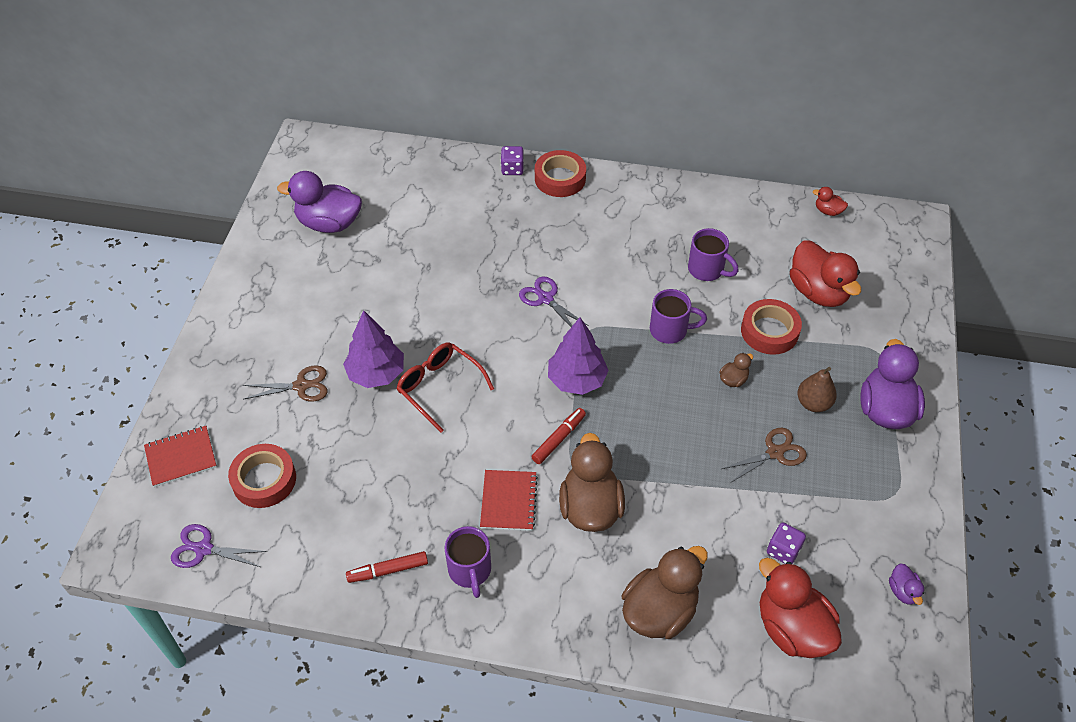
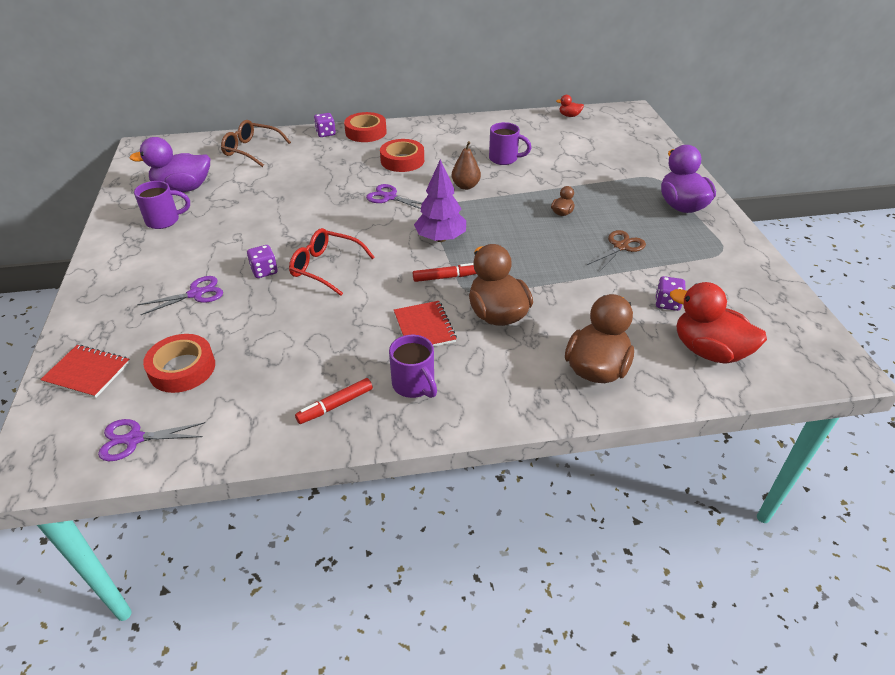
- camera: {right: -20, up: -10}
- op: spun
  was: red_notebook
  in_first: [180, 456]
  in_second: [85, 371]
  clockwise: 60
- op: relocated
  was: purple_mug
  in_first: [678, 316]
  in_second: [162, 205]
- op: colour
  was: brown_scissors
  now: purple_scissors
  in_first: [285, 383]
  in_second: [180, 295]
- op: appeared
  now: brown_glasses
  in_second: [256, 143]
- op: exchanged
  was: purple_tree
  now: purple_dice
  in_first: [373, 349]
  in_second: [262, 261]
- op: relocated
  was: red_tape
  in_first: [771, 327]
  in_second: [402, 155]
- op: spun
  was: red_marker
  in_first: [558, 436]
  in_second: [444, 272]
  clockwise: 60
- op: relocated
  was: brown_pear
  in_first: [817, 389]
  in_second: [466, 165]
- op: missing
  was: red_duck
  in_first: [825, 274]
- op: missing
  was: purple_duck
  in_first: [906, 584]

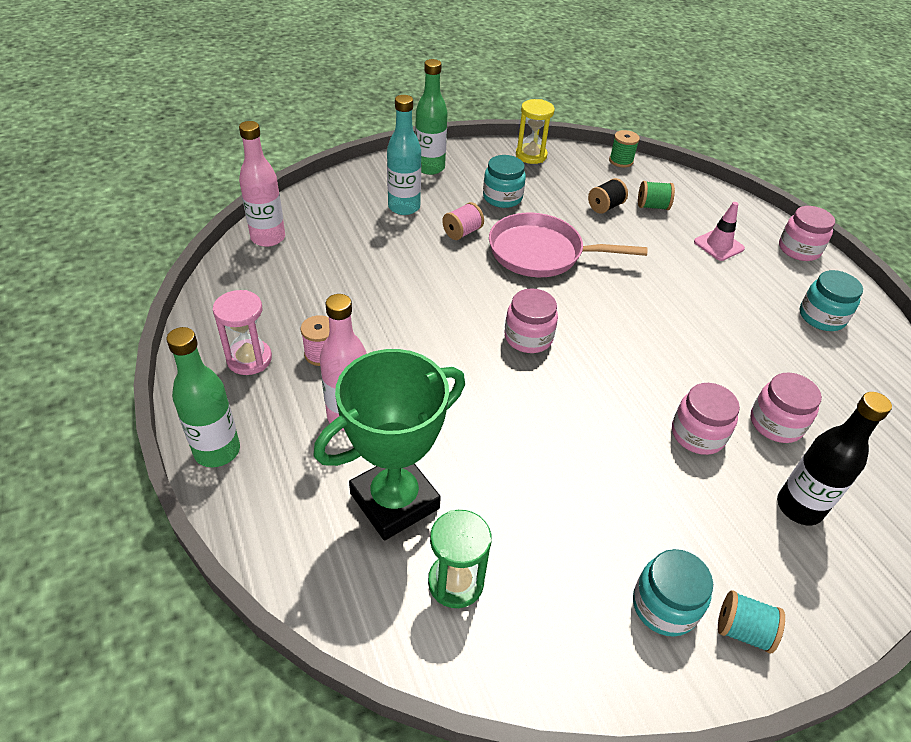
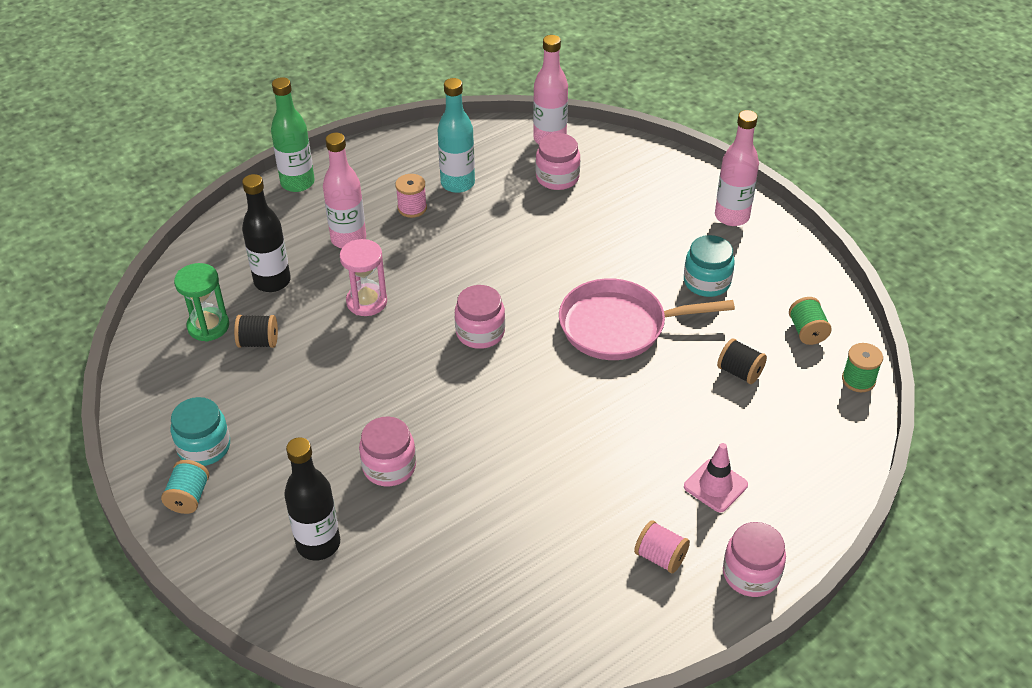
- camera: {right: 80, up: 0}
- op: appeared
  now: black_spool
  in_second: [256, 331]
- op: exchanged
  was: green_trophy
  now: black_bottle
  in_first: [389, 444]
  in_second: [266, 233]
- op: relocated
  was: pink_hourglass
  in_first: [242, 332]
  in_second: [363, 277]
- op: relocated
  was: turquoise_bottle
  in_first: [404, 155]
  in_second: [456, 135]
- op: relocated
  was: pink_jar
  in_first: [786, 408]
  in_second: [558, 161]
- op: spun
  was: pink_pan
  in_first: [568, 245]
  in_second: [647, 319]
  clockwise: -90
- op: relocated
  was: pink_spool
  in_first: [463, 221]
  in_second: [662, 547]
- op: colour
  was: green_bottle
  now: pink_bottle
  in_first: [431, 117]
  in_second: [737, 168]
- op: relocated
  was: green_spool
  in_first: [656, 195]
  in_second: [810, 321]
- op: missing
  was: yellow_hourglass
  in_first: [535, 131]
- op: missing
  was: turquoise_jar
  in_first: [831, 300]

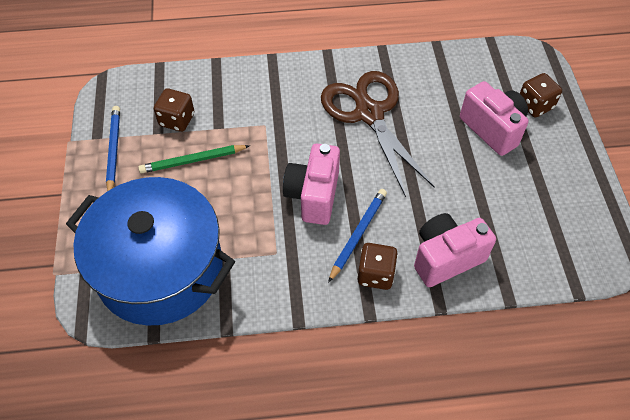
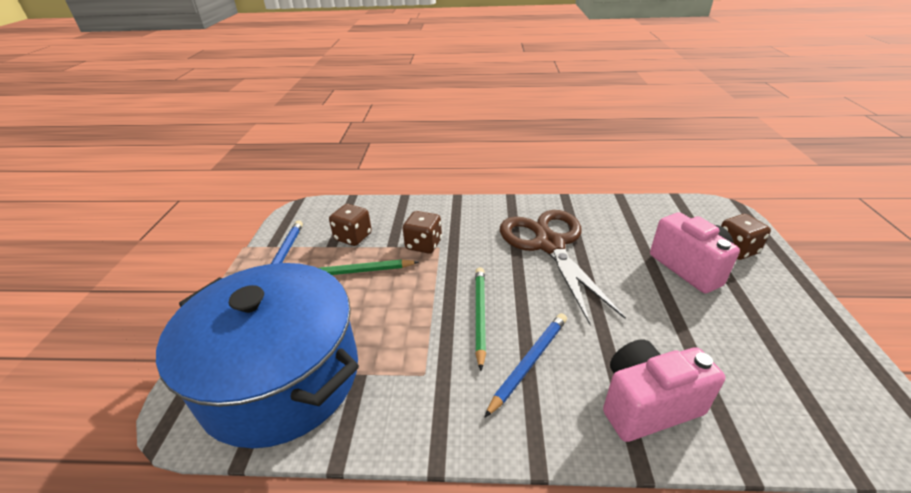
- camera: {right: 10, up: -20}
- op: relocated
  was: brown_dice
  in_first: [377, 266]
  in_second: [422, 232]
- op: exchanged
  was: pink_camera
  now: green_pencil
  in_first: [311, 184]
  in_second: [480, 319]

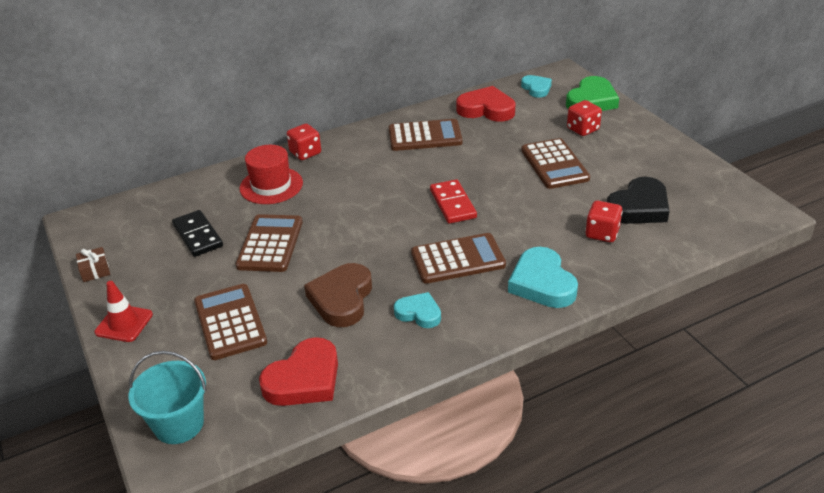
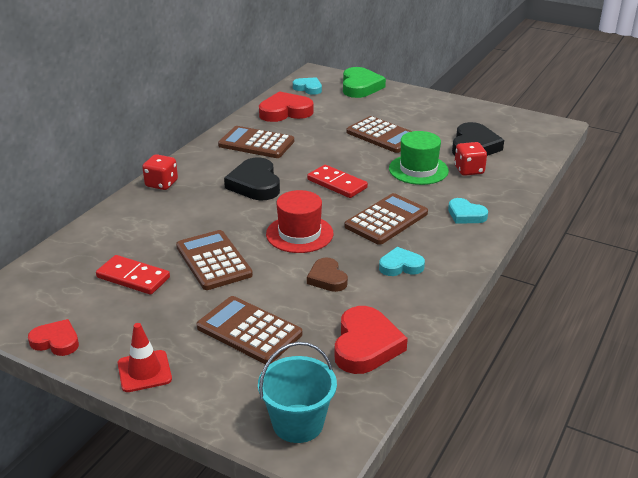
- camera: {right: -35, up: -5}
- op: exchanged
  was: brown_gift
  now: red_heart
  in_first: [93, 264]
  in_second: [53, 337]
- op: colour
  was: black_domino
  now: red_domino
  in_first: [197, 233]
  in_second: [133, 275]
- op: spun
  was: brown_calculator
  in_first: [426, 135]
  in_second: [256, 142]
  clockwise: -120
- op: appeared
  now: black_heart
  in_second: [252, 178]
- op: relocated
  was: red_hat
  in_first: [271, 174]
  in_second: [299, 221]
- op: size
  was: brown_heart
  in_first: [338, 295]
  in_second: [327, 275]
  ratio: 0.61
- op: appeared
  now: green_hat
  in_second: [419, 158]
- op: size
  was: turquoise_heart
  in_first: [543, 277]
  in_second: [468, 211]
  ratio: 0.61
- op: missing
  was: red_dice
  in_first: [584, 118]

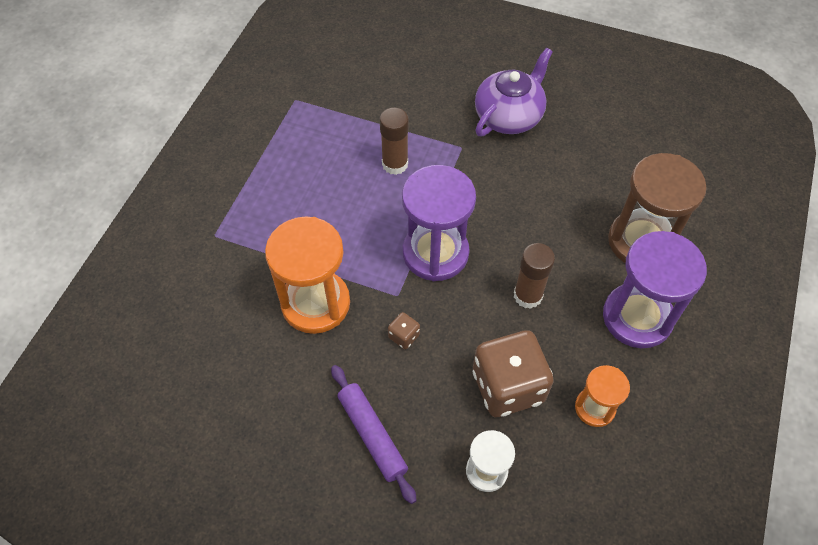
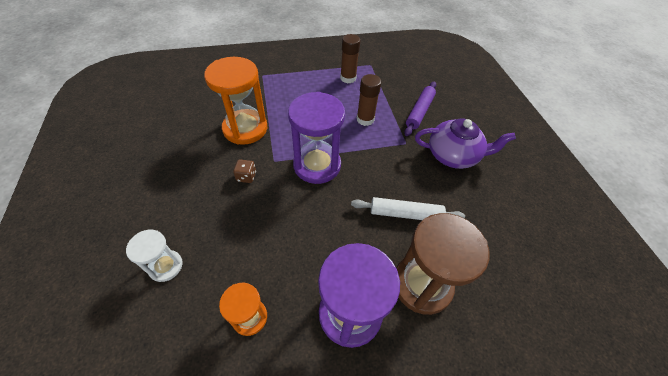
- camera: {right: 55, up: -5}
- op: relocated
  was: brown_glue_stick
  in_first: [534, 276]
  in_second: [350, 59]
- op: appeared
  now: white_rolling_pin
  in_second: [408, 208]
- op: relocated
  was: purple_rolling_pin
  in_first: [374, 434]
  in_second: [420, 108]
- op: missing
  was: brown_dice
  in_first: [513, 373]

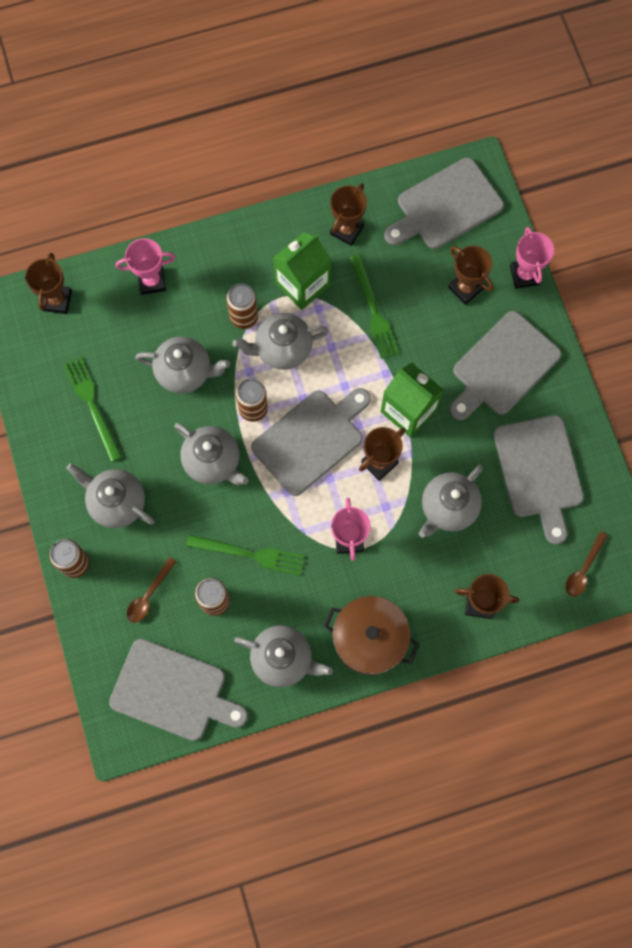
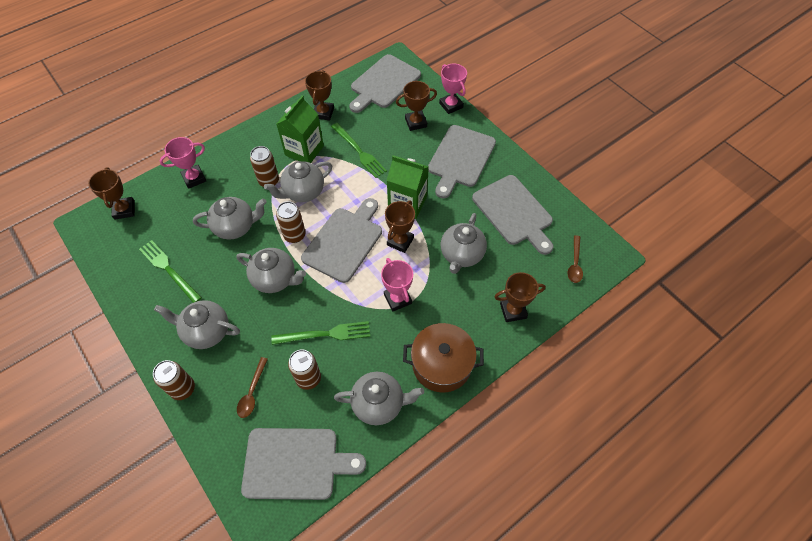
- camera: {right: -20, up: -15}
- op: spun
  was: brown_trophy
  in_first: [470, 275]
  in_second: [416, 106]
  clockwise: -45

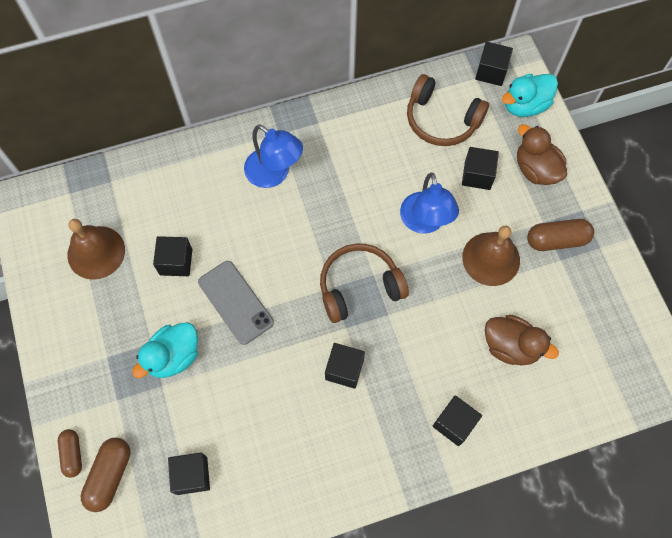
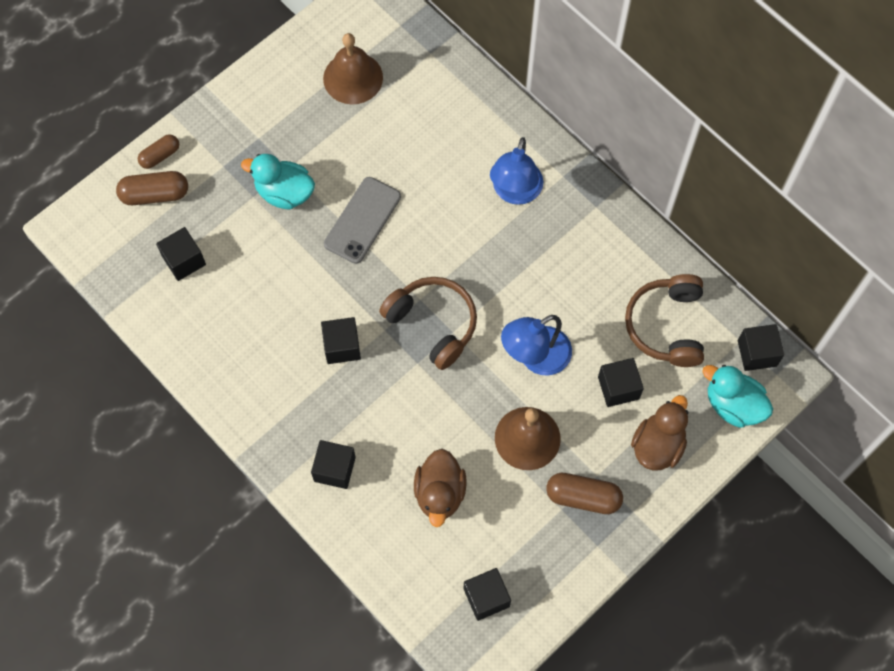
- camera: {right: 65, up: 0}
- op: relocated
  was: black_cube
  in_first: [172, 256]
  in_second: [487, 594]
- op: spun
  was: brown_capsule
  in_first: [560, 235]
  in_second: [584, 493]
  clockwise: -45

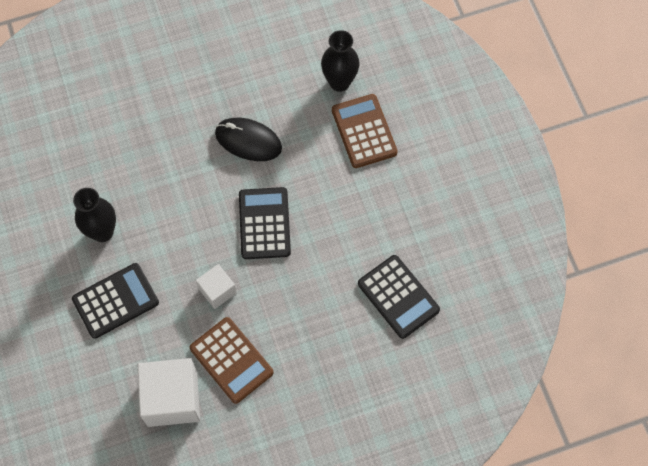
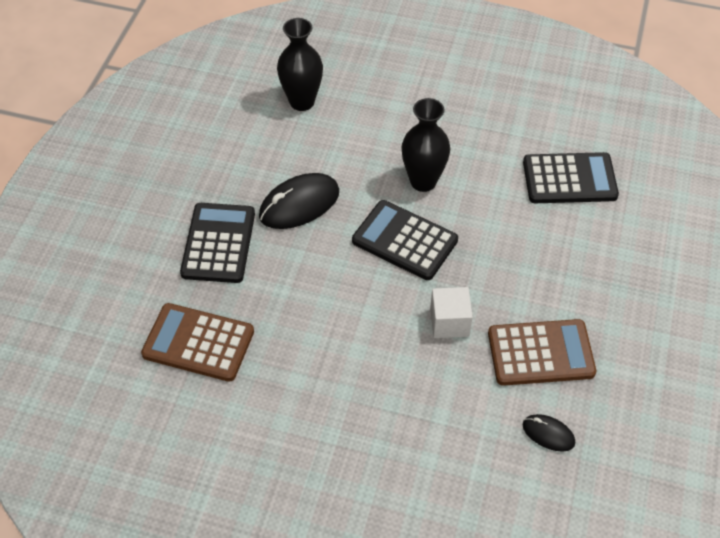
- camera: {right: -55, up: -15}
- op: relocated
  was: brown_calculator
  in_first: [365, 131]
  in_second: [197, 342]
- op: relocated
  was: black_calculator
  in_first: [115, 301]
  in_second: [217, 243]
- op: relocated
  was: black_vase
  in_first: [94, 215]
  in_second: [425, 145]
- op: exchanged
  was: white_cube
  now: black_mouse
  in_first: [169, 392]
  in_second: [548, 433]

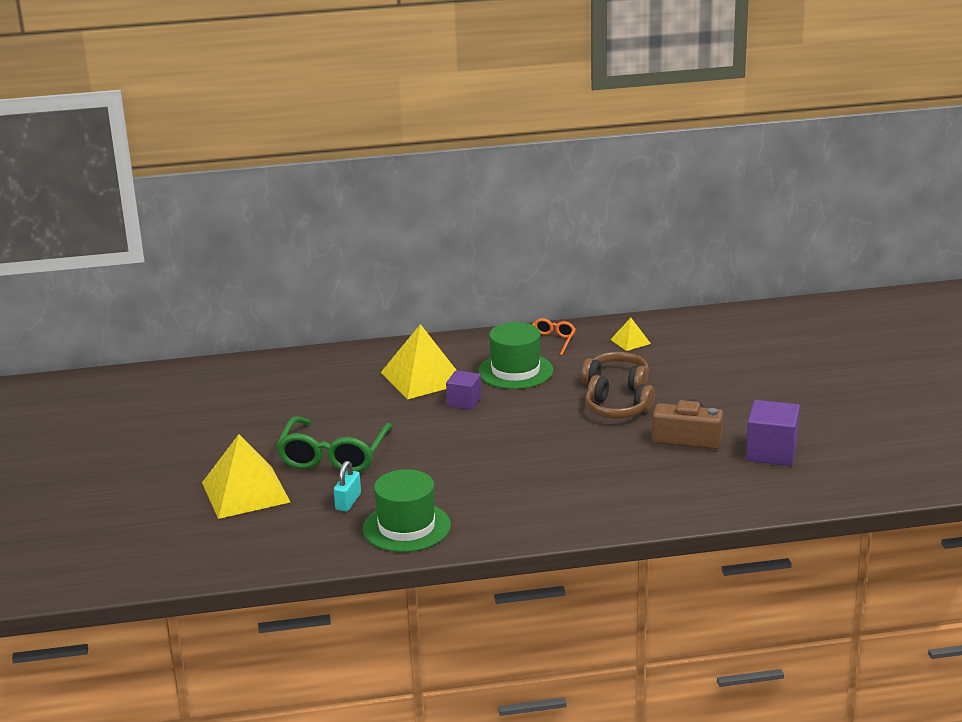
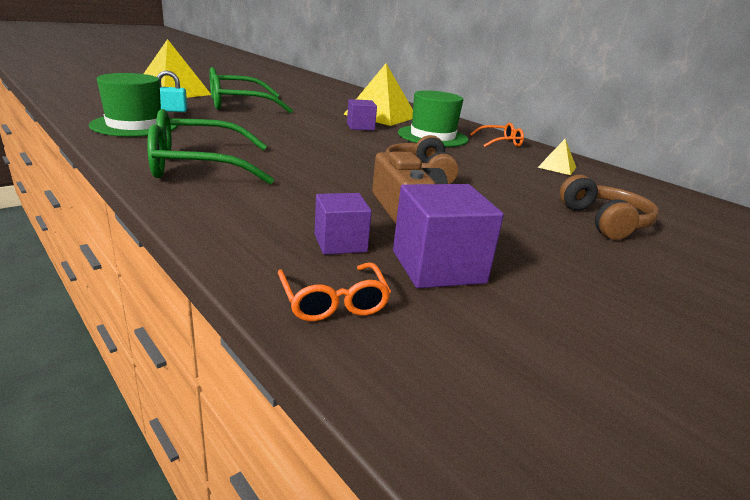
- camera: {right: 55, up: 0}
- op: appeared
  now: green_glasses
  in_second: [210, 146]
- op: appeared
  now: orange_glasses
  in_second: [334, 291]
- op: appeared
  now: purple_cube
  in_second: [343, 224]
- op: relocated
  was: brown_headphones
  in_first: [615, 371]
  in_second: [609, 207]

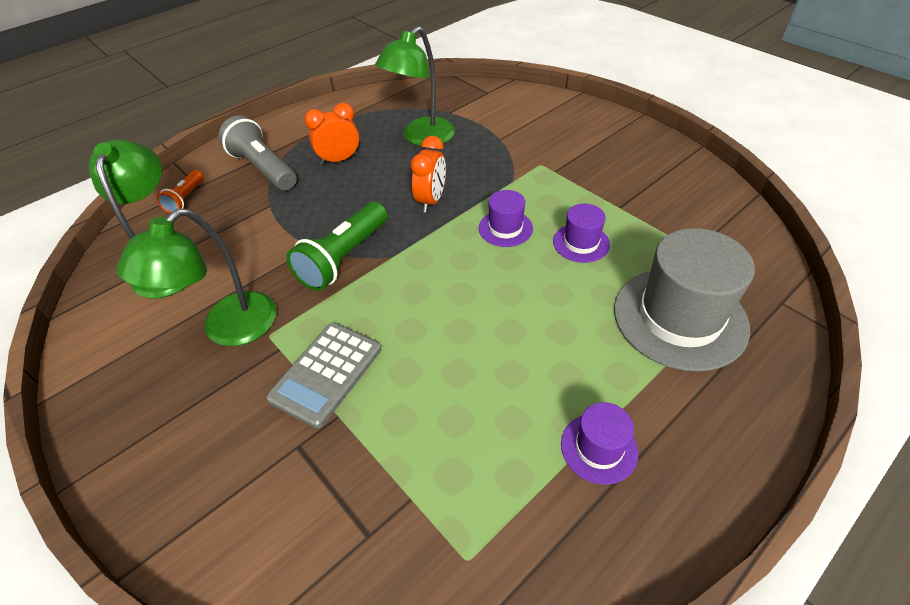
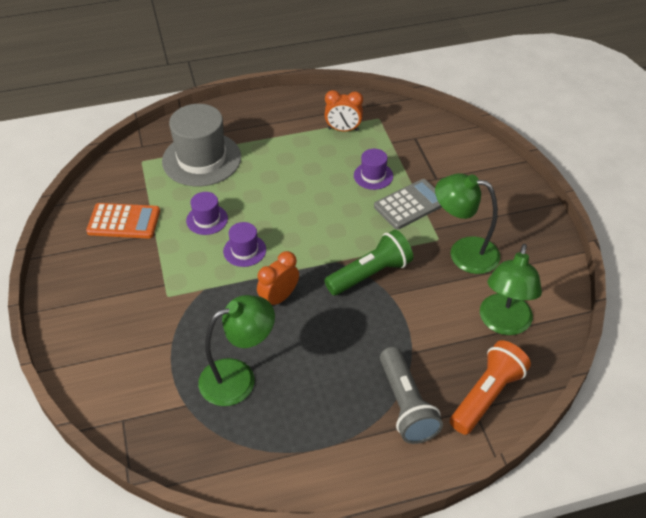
- camera: {right: -155, up: 0}
- op: appeared
  now: orange_calculator
  in_second: [123, 221]
- op: relocated
  was: orange_clock
  in_first: [332, 134]
  in_second: [343, 110]
- op: relocated
  was: purple_hat
  in_first: [599, 443]
  in_second: [373, 169]
- op: spun
  was: green_lamp
  in_first: [196, 277]
  in_second: [467, 223]
  clockwise: -135
- op: size
  was: orange_flashlight
  in_first: [180, 191]
  in_second: [490, 387]
  ratio: 1.82

